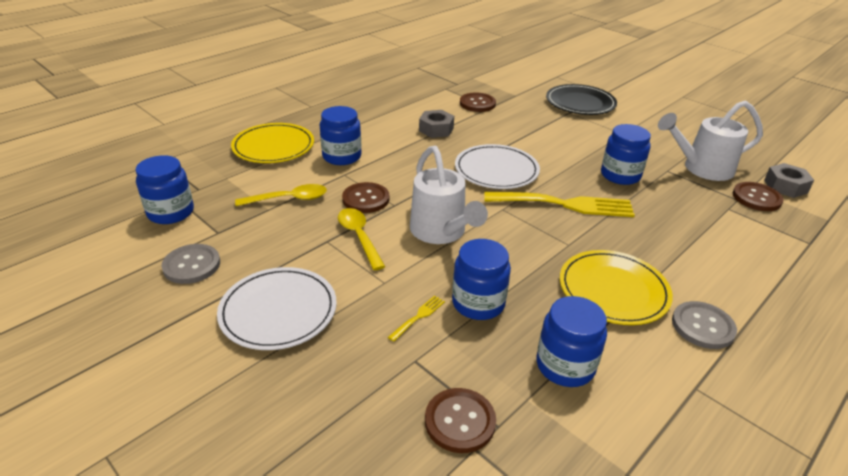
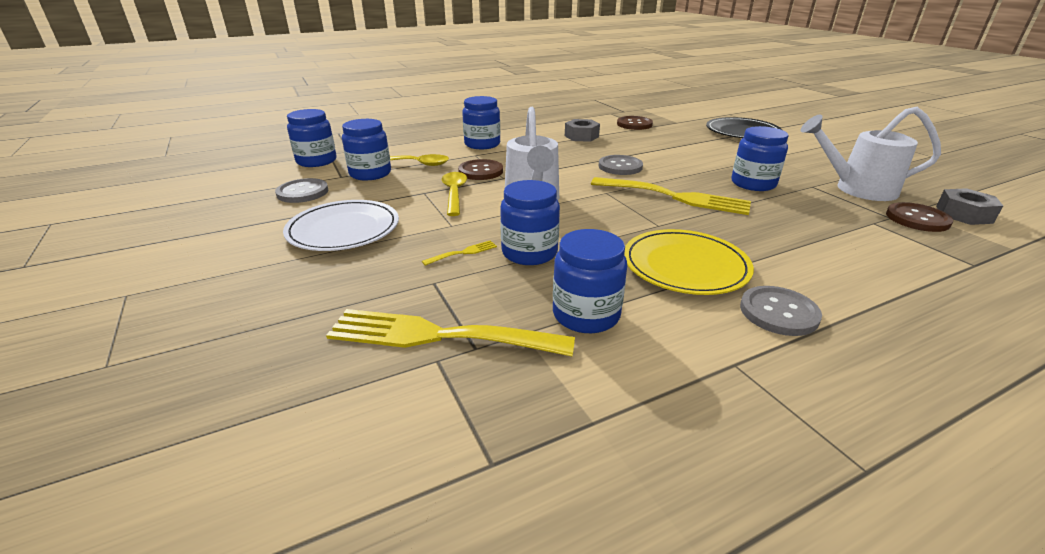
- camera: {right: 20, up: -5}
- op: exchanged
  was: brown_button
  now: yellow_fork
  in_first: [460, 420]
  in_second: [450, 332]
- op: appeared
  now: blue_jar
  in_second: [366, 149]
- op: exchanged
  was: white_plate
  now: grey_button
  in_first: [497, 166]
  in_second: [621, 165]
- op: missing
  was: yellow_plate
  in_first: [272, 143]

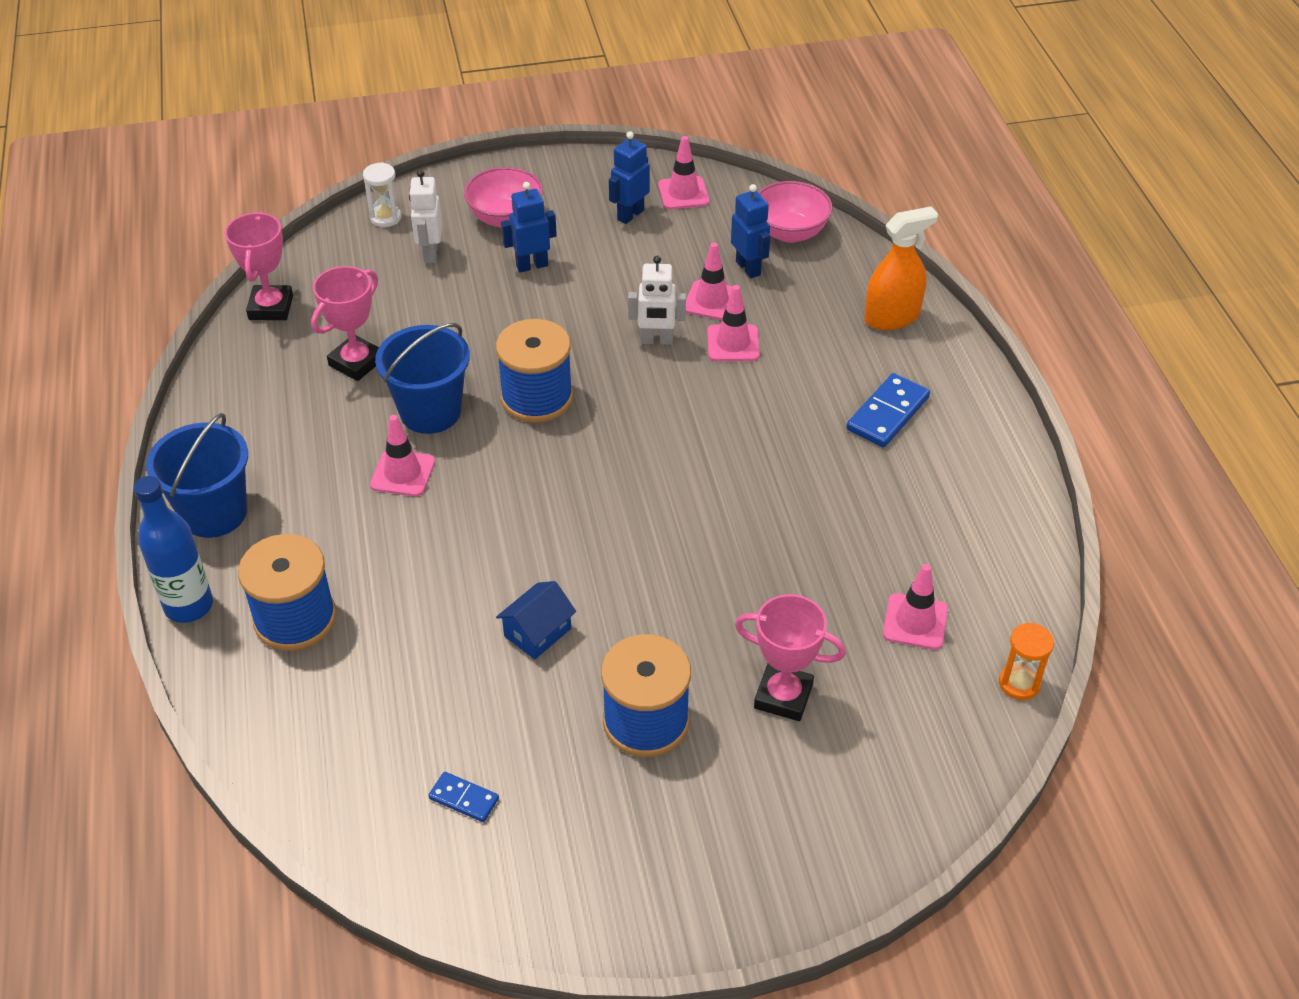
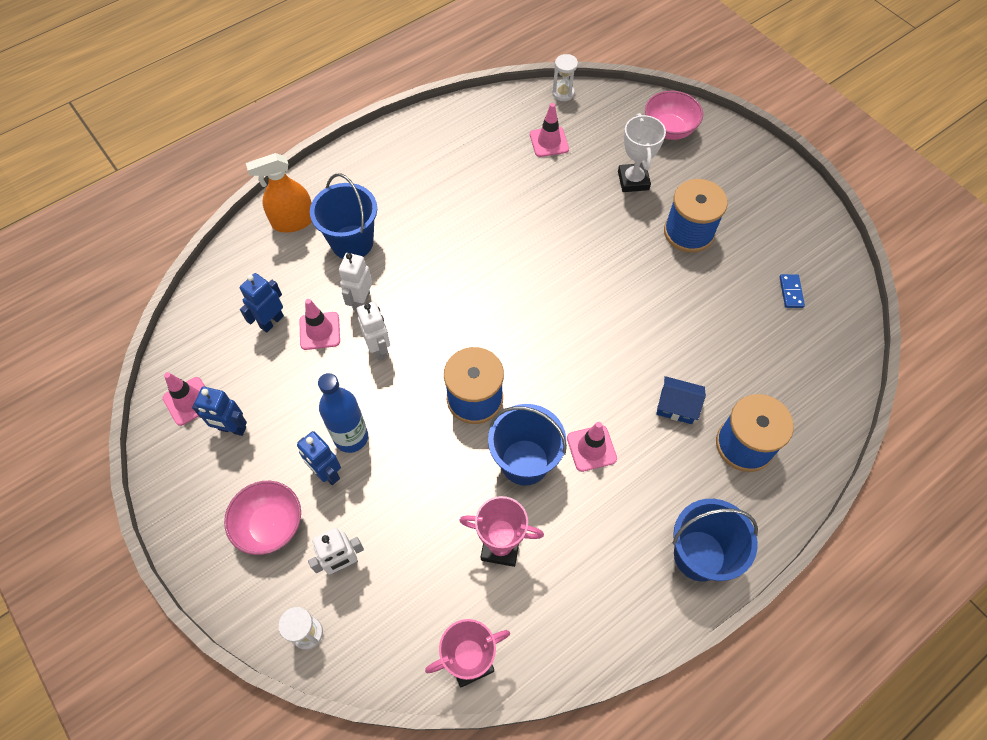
- camera: {right: -115, up: 15}
- op: spun
  was: orange_spray_bottle
  in_first: [901, 268]
  in_second: [279, 193]
  clockwise: -60
- op: appeared
  now: blue_bucket
  in_second: [343, 216]
- op: relocated
  was: blue_bottle
  in_first: [173, 549]
  in_second: [343, 413]
- op: exchanged
  was: pink_traffic_cone
  now: white_robot
  in_first: [733, 323]
  in_second: [355, 282]
- op: colour
  was: orange_hourglass
  now: white_hourglass
  in_first: [1026, 661]
  in_second: [565, 77]
- op: colour
  was: pink_trophy
  now: white_trophy
  in_first: [790, 657]
  in_second: [642, 152]
- op: relocated
  was: pink_bowl
  in_first: [795, 212]
  in_second: [674, 115]
- op: relocated
  was: blue_house
  in_first: [536, 620]
  in_second: [681, 400]
- op: missing
  was: blue_domino
  in_first: [888, 410]

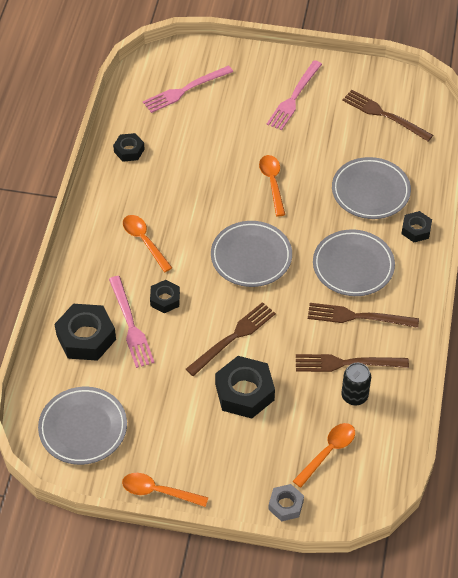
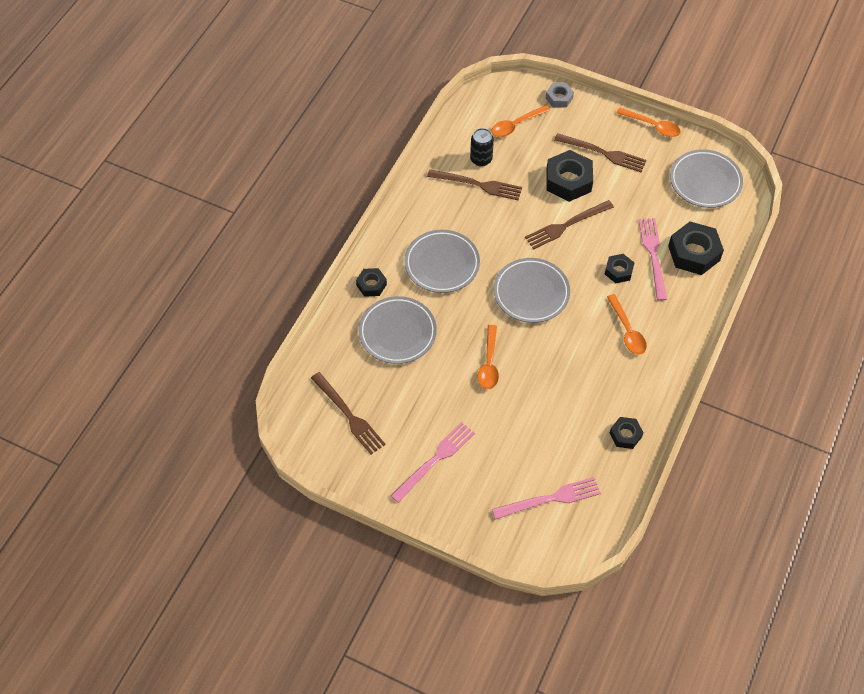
- camera: {right: -165, up: 5}
- op: relocated
  was: brown_fork
  in_first: [363, 315]
  in_second: [600, 152]

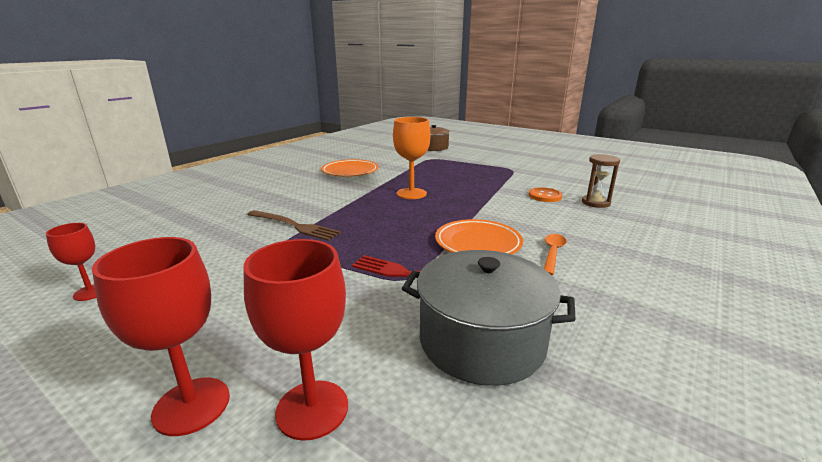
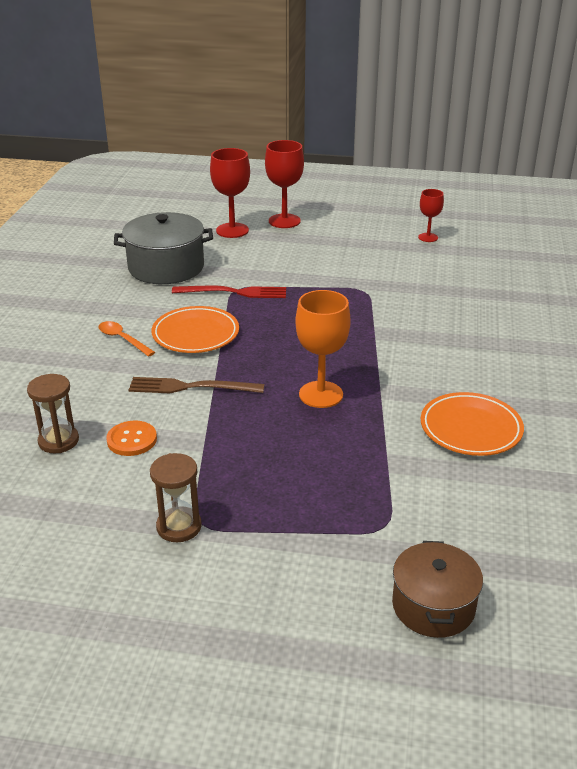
- camera: {right: 155, up: 10}
- op: spun
  was: orange_spoon
  in_first: [555, 254]
  in_second: [126, 339]
  clockwise: 135
- op: relocated
  was: brown_fork
  in_first: [294, 225]
  in_second: [197, 385]
- op: appeared
  now: brown_hourglass
  in_second: [176, 497]

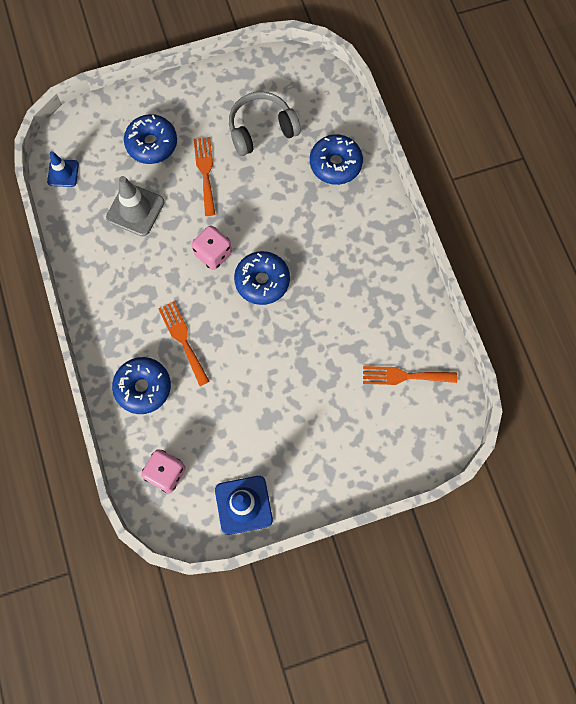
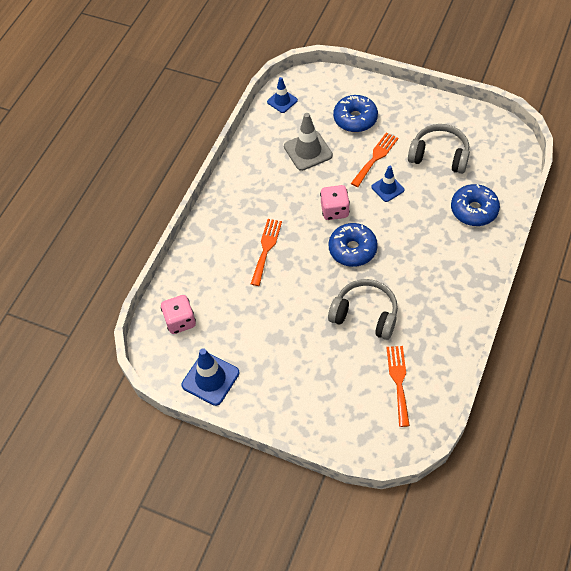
- camera: {right: 45, up: -15}
- op: appeared
  now: grey_headphones
  in_second: [363, 309]
- op: appeared
  now: blue_traffic_cone
  in_second: [388, 184]
- op: spun
  was: orange_fork
  in_first: [410, 375]
  in_second: [398, 386]
  clockwise: 45
- op: missing
  was: blue_donut
  in_first: [141, 385]

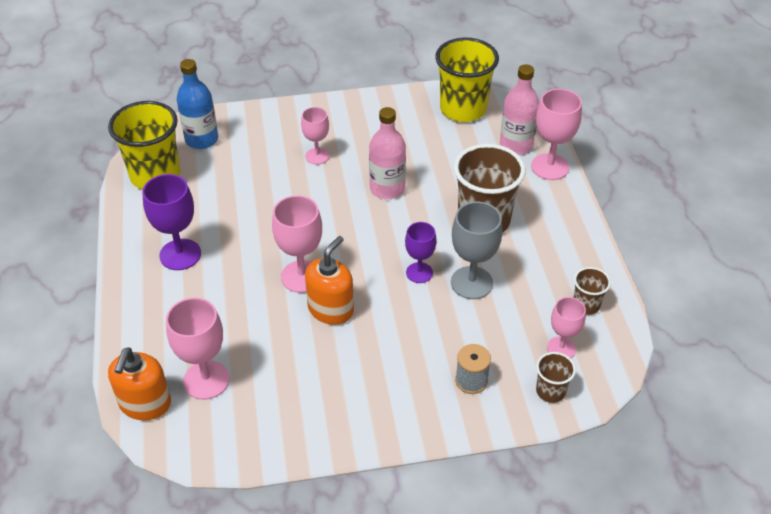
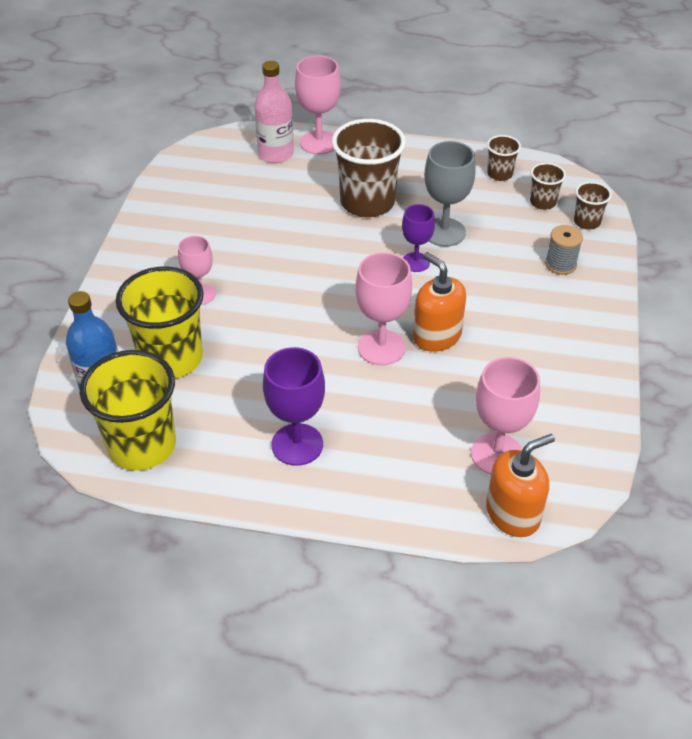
- camera: {right: -70, up: 0}
- op: relocated
  was: yellow_cup
  in_first: [467, 80]
  in_second: [160, 322]
- op: spun
  was: orange_soap_dispenser
  in_first: [139, 383]
  in_second: [520, 485]
  clockwise: -60
- op: exchanged
  was: pink_goblet
  now: brown_cup
  in_first: [566, 327]
  in_second: [548, 186]
- op: missing
  was: pink_bottle
  in_first: [387, 153]

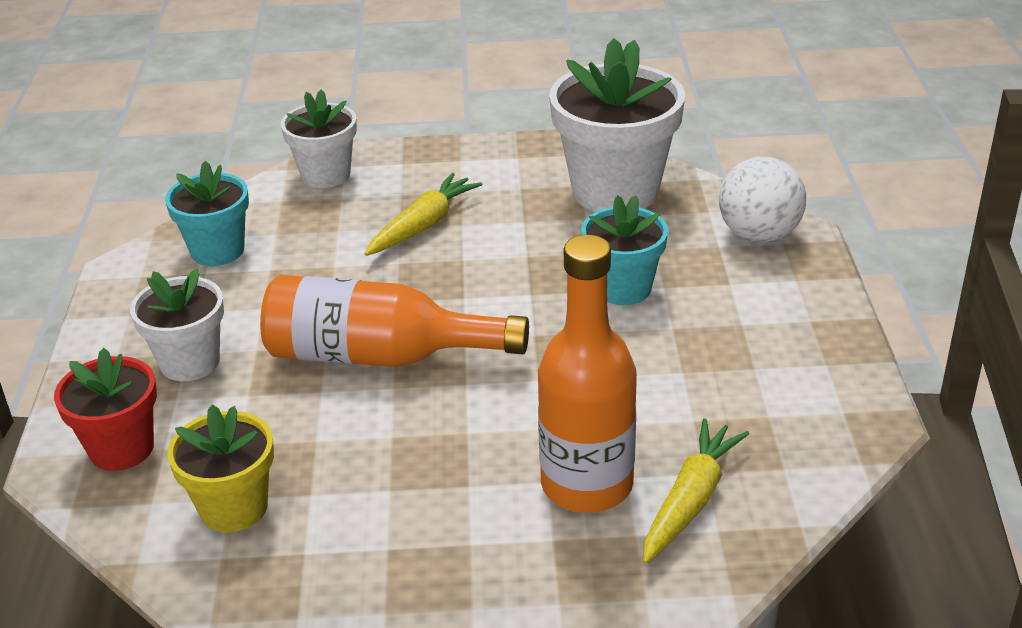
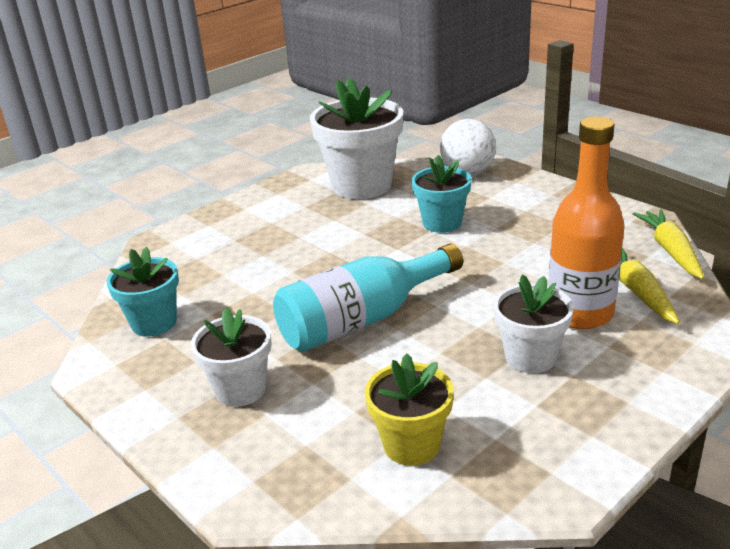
- camera: {right: -40, up: -5}
- op: colour
  was: orange_bottle
  now: turquoise_bottle
  in_first: [394, 321]
  in_second: [368, 298]
- op: relocated
  was: white_flower_pot
  in_first: [319, 138]
  in_second: [534, 324]
- op: relocated
  was: yellow_carrot
  in_first: [424, 214]
  in_second: [668, 244]
- op: missing
  was: red_flower_pot
  in_first: [105, 409]

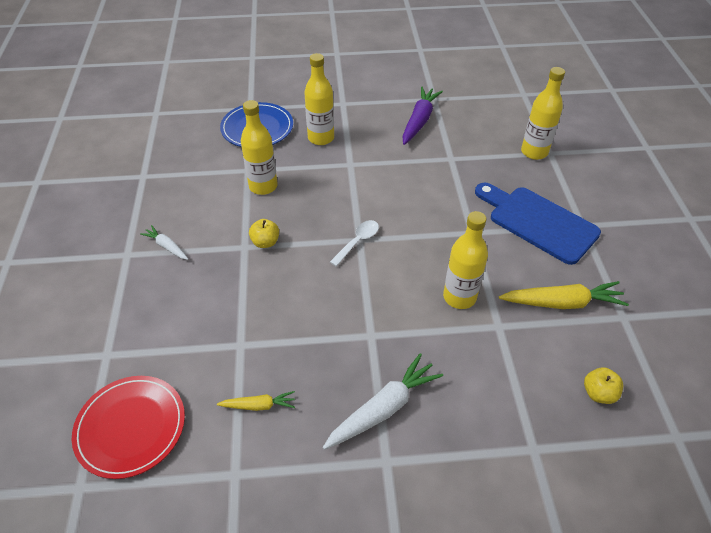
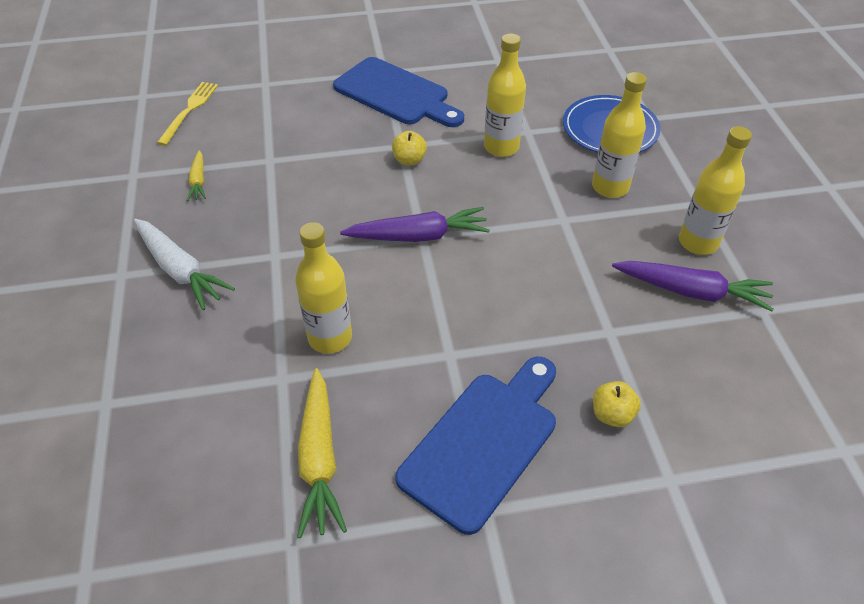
- camera: {right: 85, up: 0}
- op: exchanged
  was: red_plate
  now: yellow_fork
  in_first: [128, 427]
  in_second: [187, 114]
- op: exchanged
  was: white_carrot
  now: blue_cutting_board
  in_first: [164, 242]
  in_second: [398, 92]
- op: exchanged
  was: white_spoon
  now: purple_carrot
  in_first: [354, 243]
  in_second: [415, 224]
- op: relocated
  was: yellow_apple
  in_first: [603, 385]
  in_second: [617, 404]
- op: relocated
  was: yellow_bottle
  in_first: [543, 113]
  in_second: [715, 190]

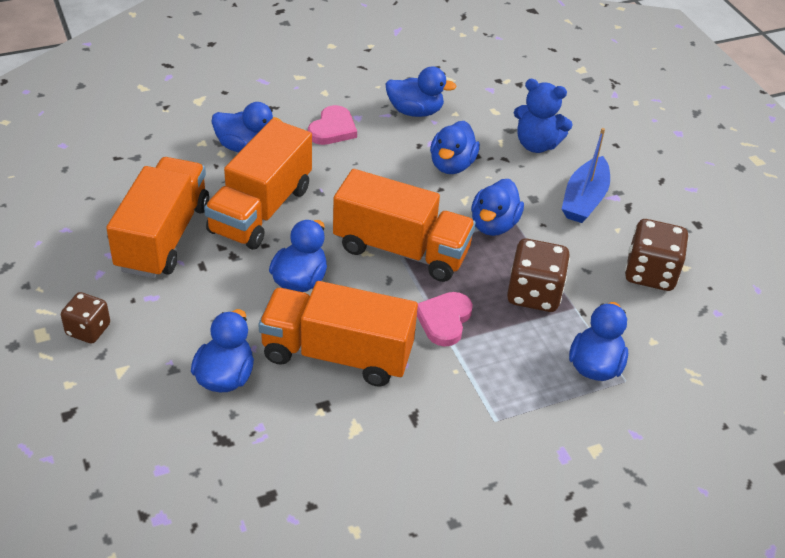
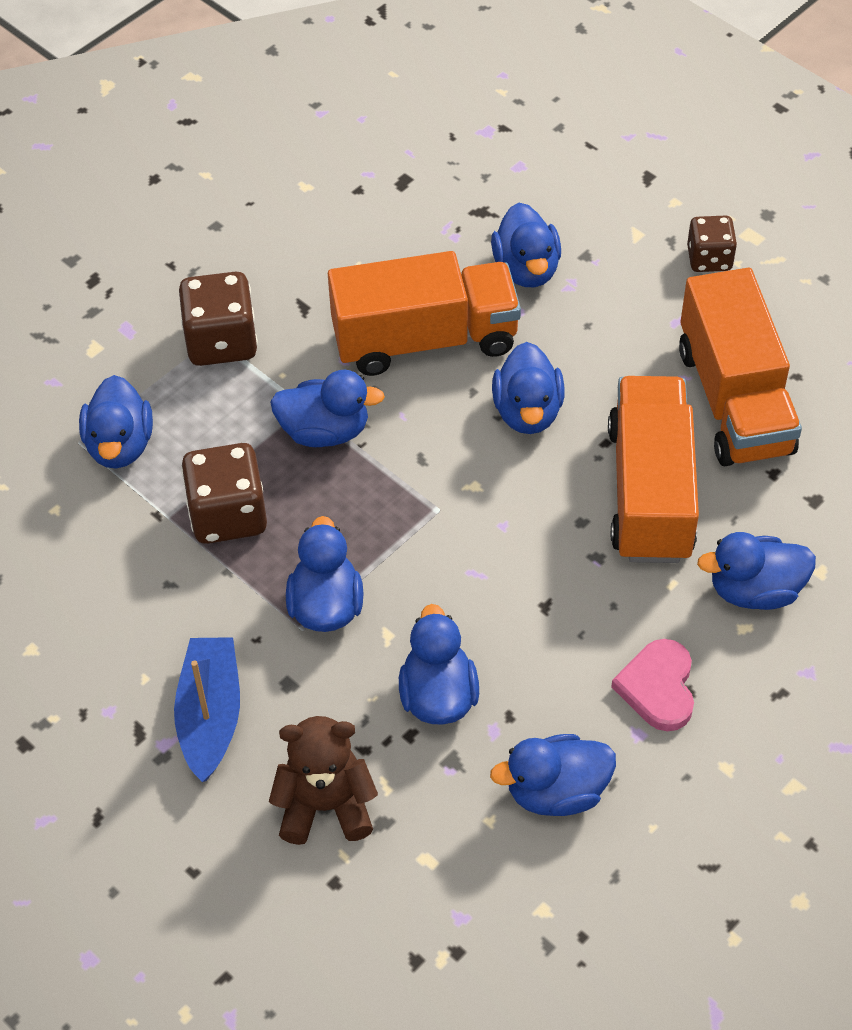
- camera: {right: 160, up: 10}
- op: relocated
  was: brown_dice
  in_first: [657, 255]
  in_second: [218, 319]
- op: colour
  was: blue_teddy_bear
  now: brown_teddy_bear
  in_first: [543, 116]
  in_second: [323, 780]
- op: exchanged
  was: pink_heart
  now: blue_duck
  in_first: [445, 319]
  in_second: [327, 408]
- op: missing
  was: orange_truck
  in_first: [404, 225]

